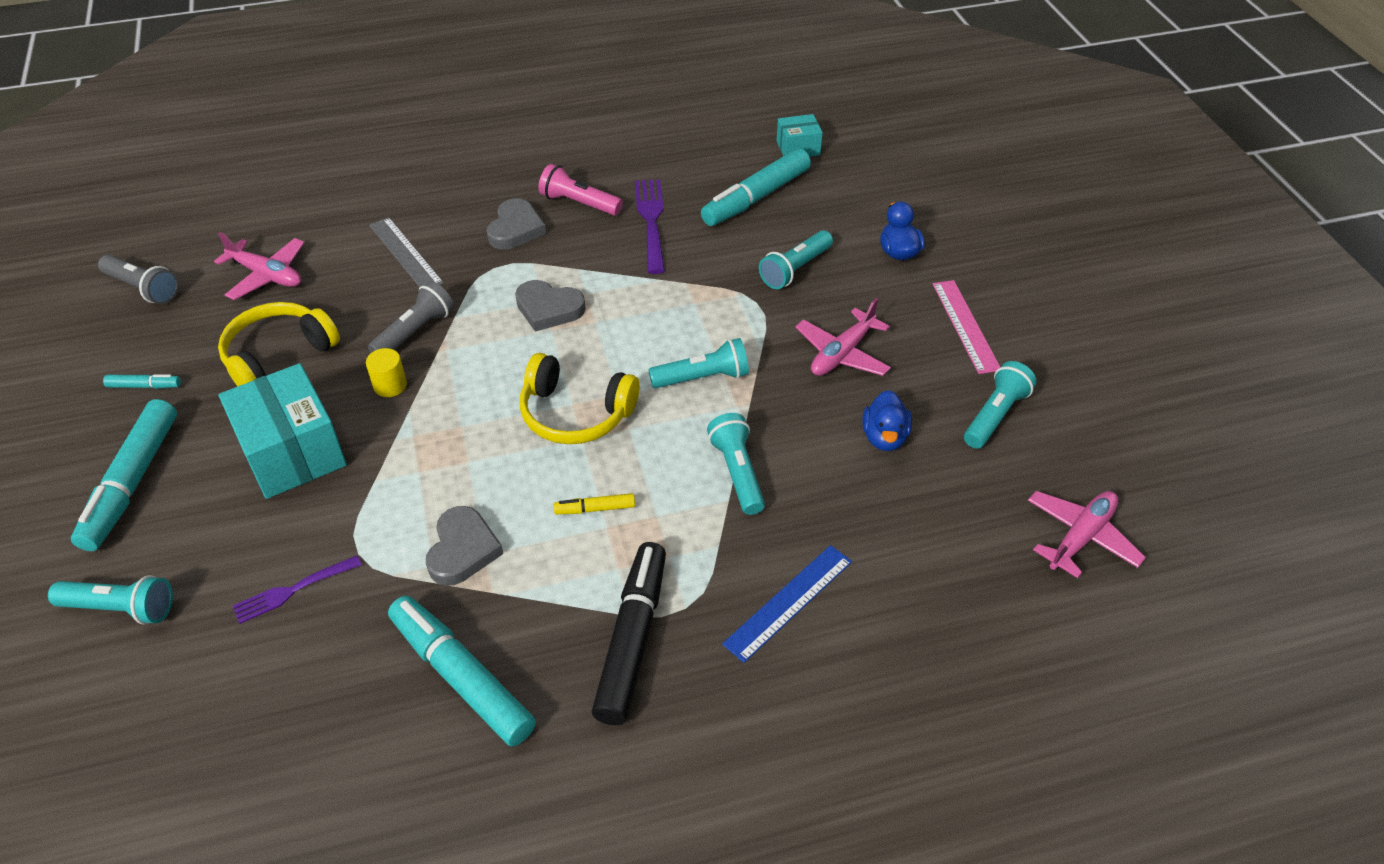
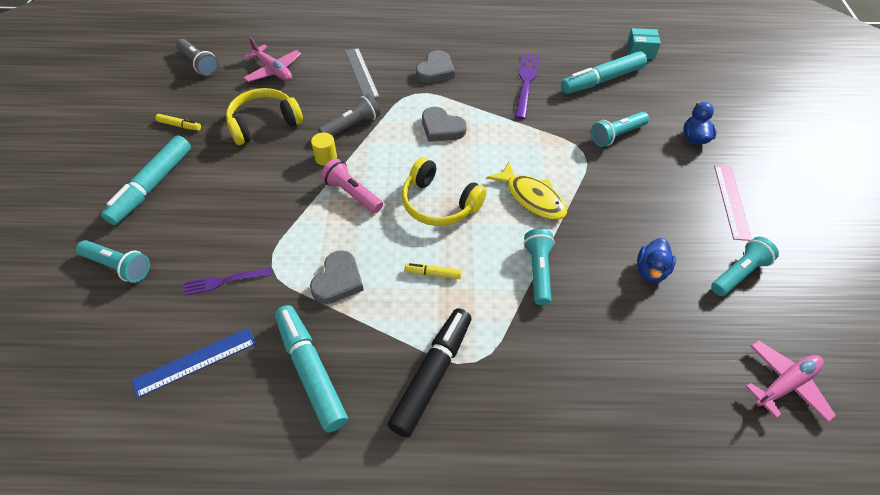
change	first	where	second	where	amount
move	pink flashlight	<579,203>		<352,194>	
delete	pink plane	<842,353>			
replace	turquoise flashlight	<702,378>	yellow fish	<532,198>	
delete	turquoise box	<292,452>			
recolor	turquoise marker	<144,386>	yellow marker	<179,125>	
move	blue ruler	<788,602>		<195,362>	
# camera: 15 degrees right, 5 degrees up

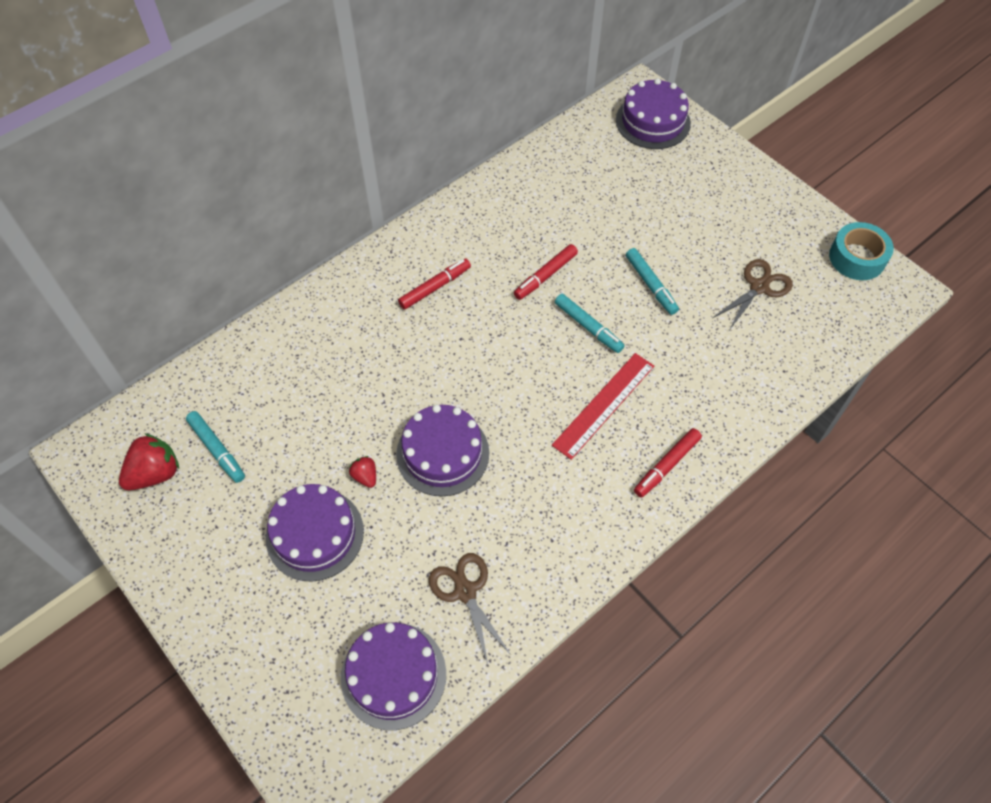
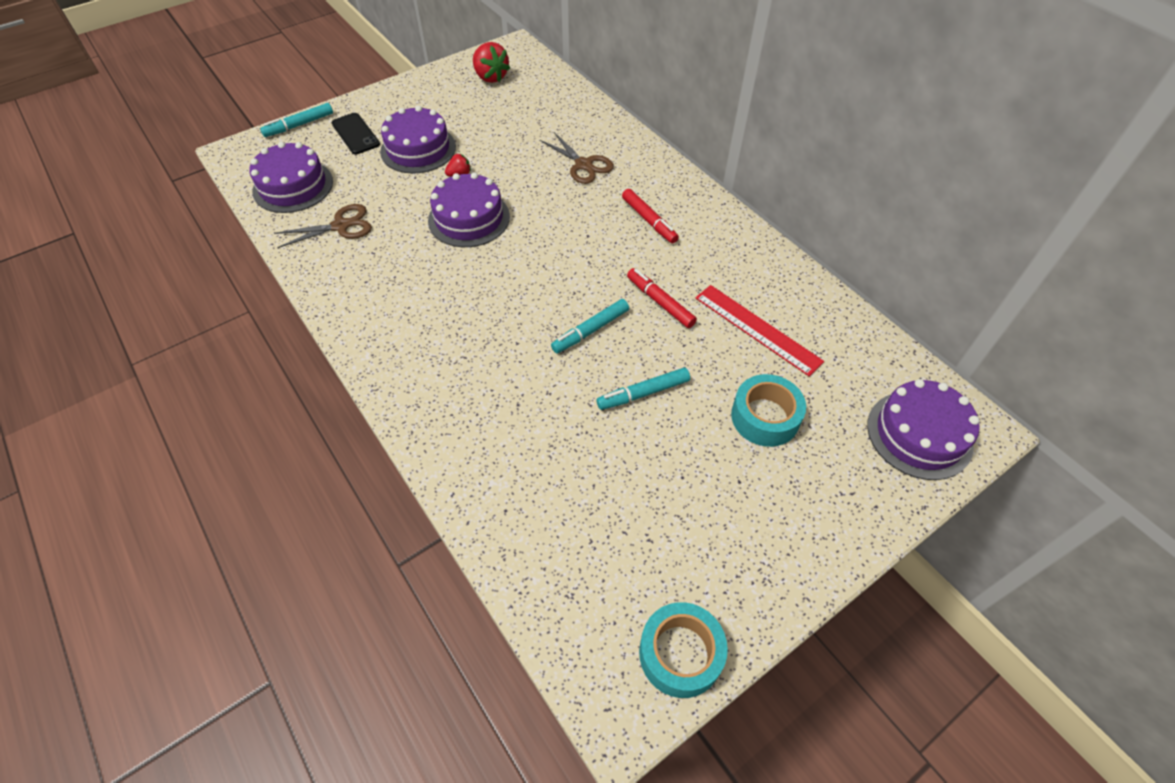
change	first	where	second	where	amount
move	brown scissors	<759,287>		<583,165>	
move	red ruler	<604,405>		<757,329>	
move	turquoise marker	<217,450>		<299,125>	
delete	red marker	<666,465>			
insert			black phone	<355,134>	
insert			turquoise tape	<765,417>	
# camera: 95 degrees right, 5 degrees down

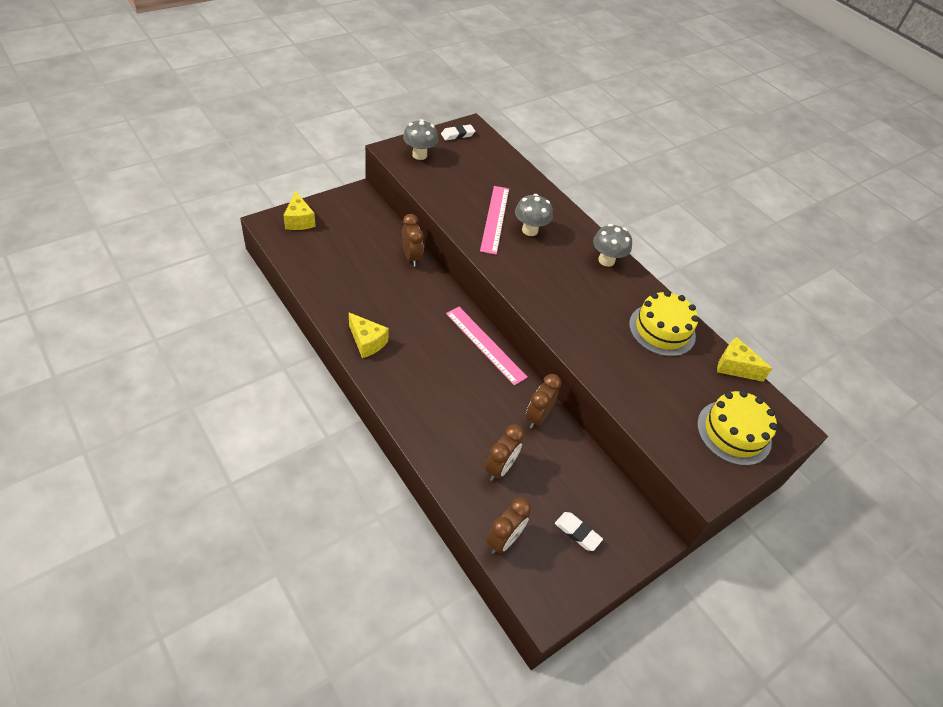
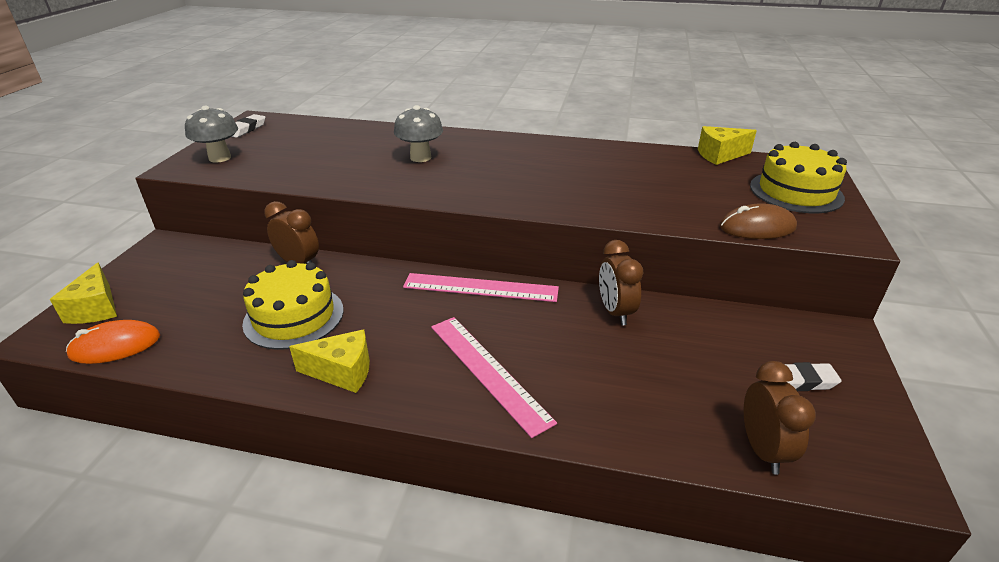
change	first	where	second	where	amount
move	pink ruler	<495,219>		<488,371>	
rotate	yellow cheese	<299,220>		<96,308>	45 degrees clockwise
delete	grey mushroom	<606,260>			
move	yellow cake	<662,330>		<294,316>	
delete	brown clock	<500,468>			
insert			brown mouse	<757,227>	
insert			orange mouse	<115,346>	
# camera: 35 degrees left, 15 degrees down

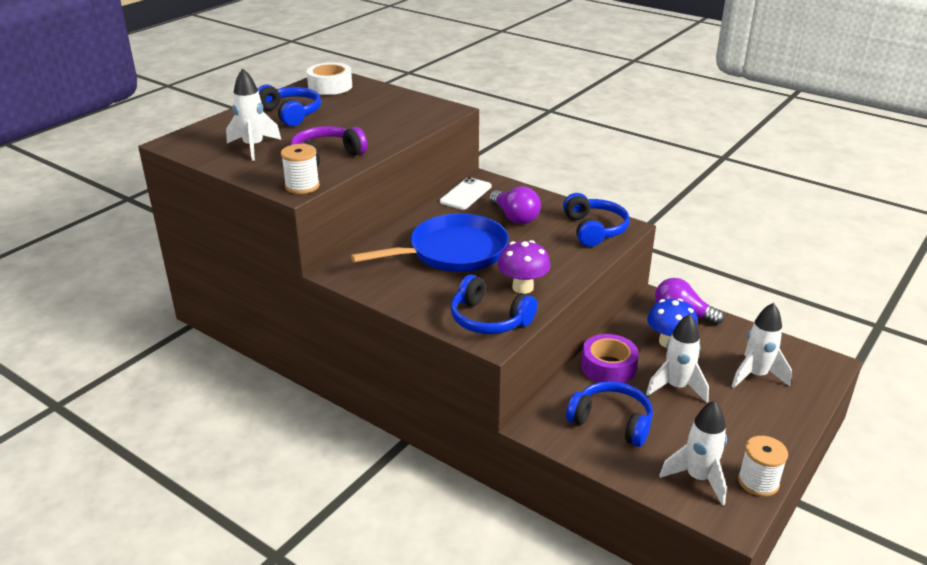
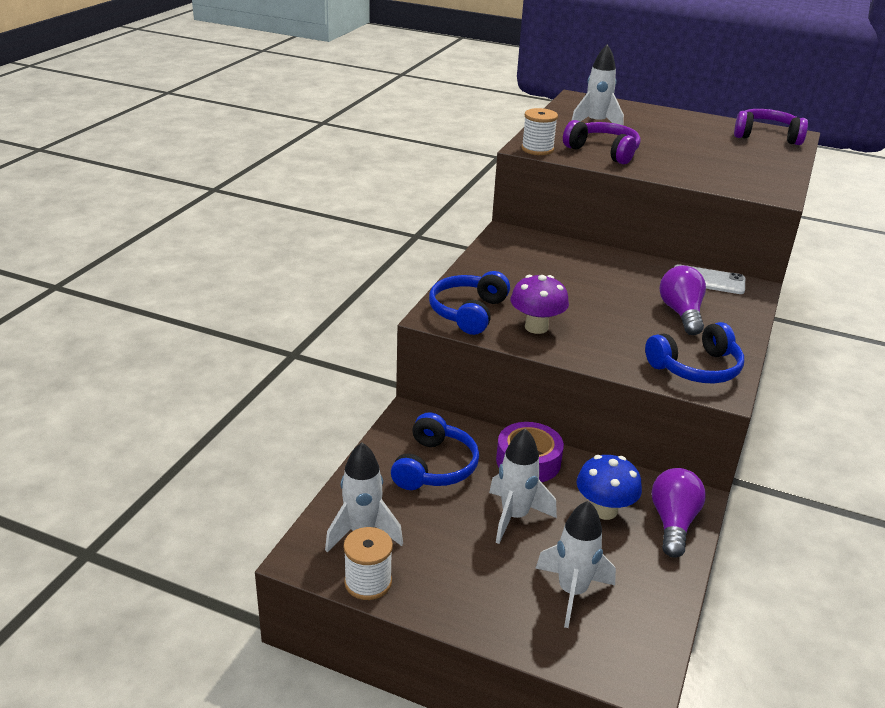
change	first	where	second	where	amount
replace	white tape	<330,86>	purple headphones	<766,136>	
delete	blue headphones	<291,114>			
rotate	purple light bulb	<515,217>		<681,313>	135 degrees clockwise
delete	blue pan	<453,252>			
# camera: 75 degrees right, 0 degrees up

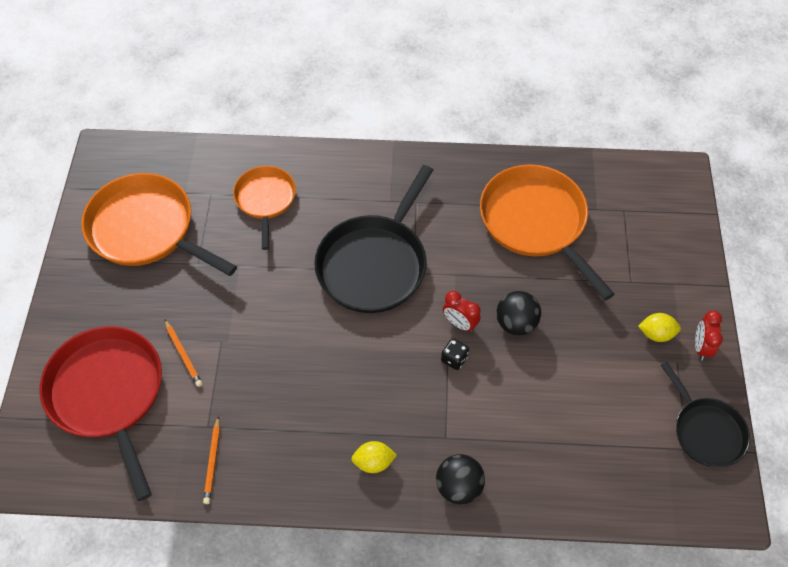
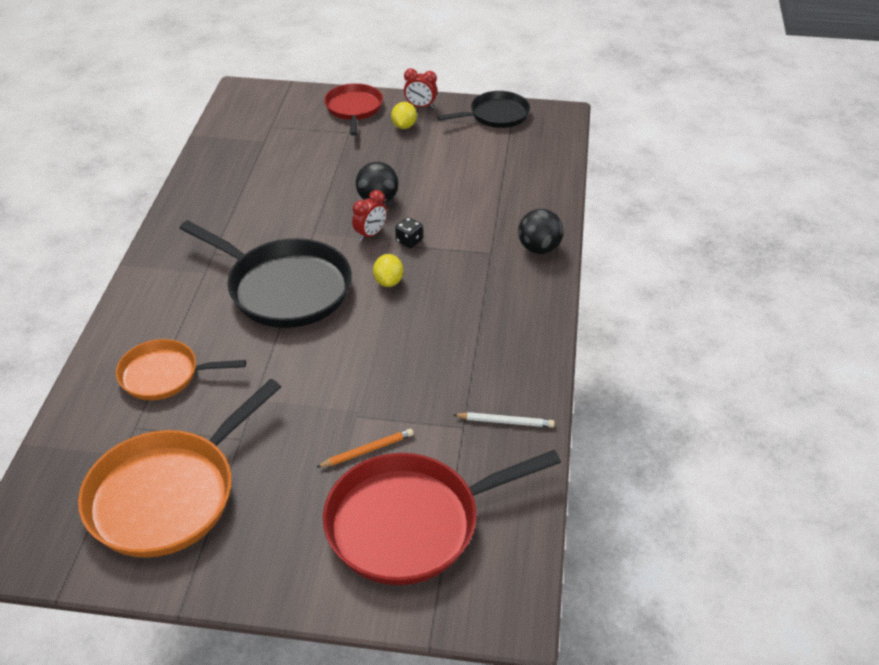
change	first	where	second	where	amount
delete	orange pan	<536,222>			
recolor	orange pencil	<213,462>	white pencil	<505,422>	
move	yellow lemon	<373,462>		<388,281>	
insert			red pan	<354,109>	
# camera: 85 degrees left, 15 degrees down

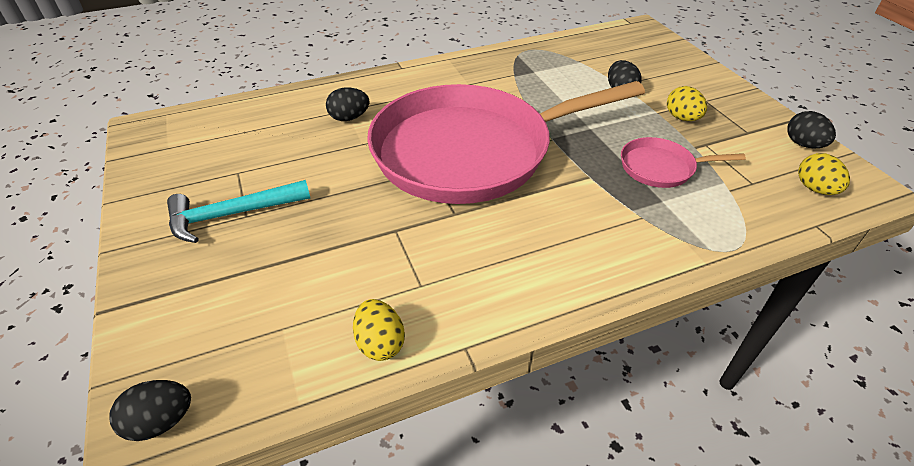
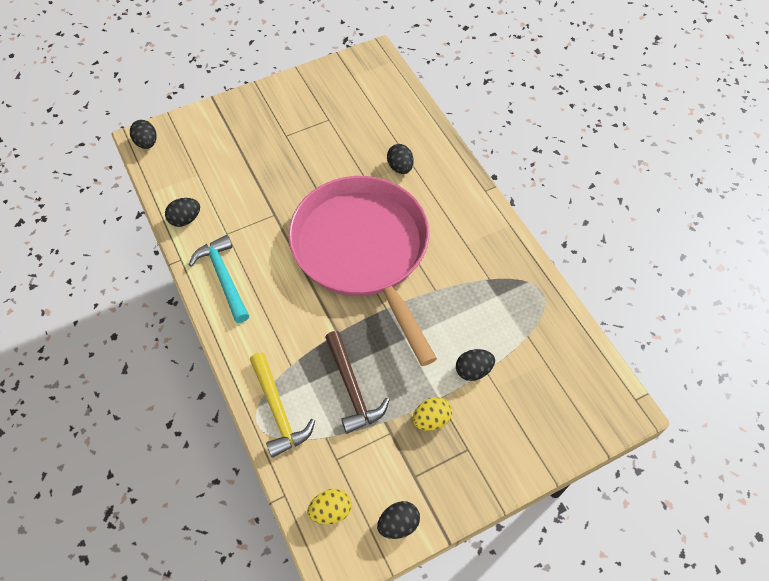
change	first	where	second	where	amount
replace	pink pan	<660,167>	brown hammer	<352,388>	
move	turquoise hammer	<233,214>		<223,278>	
recolor	yellow egg	<380,343>	black egg	<185,219>	
insert			yellow hammer	<278,410>	
# camera: 85 degrees right, 15 degrees up

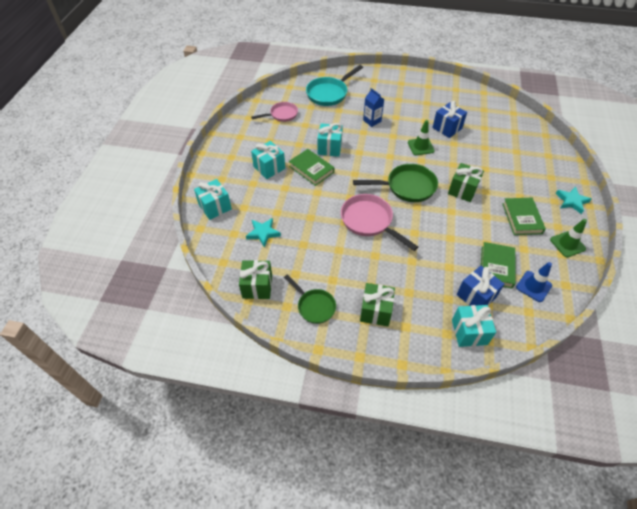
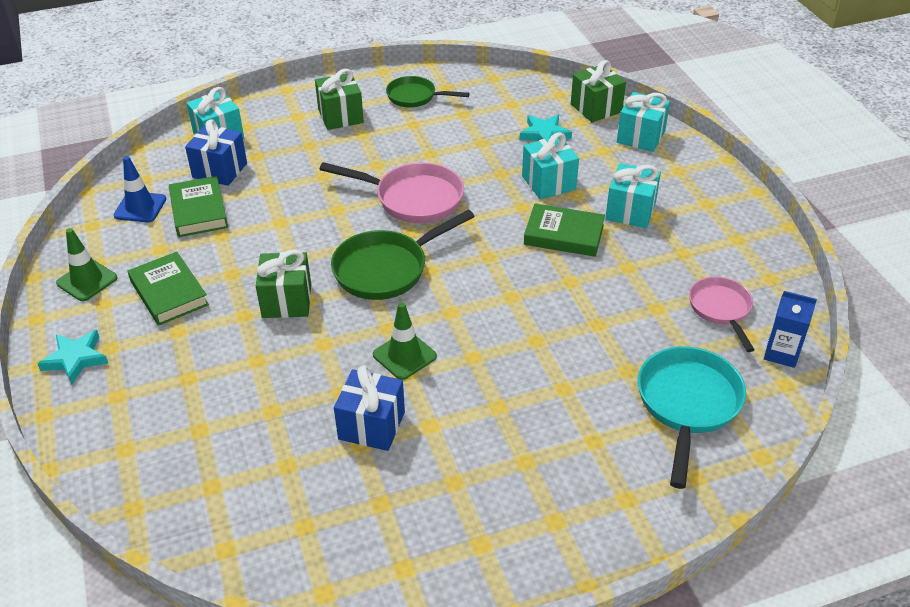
change	first	where	second	where	amount
move	blue carton	<372,121>		<781,353>	
rotate	pink pan	<281,115>		<721,310>	135 degrees clockwise
move	turquoise gift	<329,148>		<548,183>	
move	green gift	<257,286>		<596,108>	
# camera: 150 degrees right, 10 degrees down

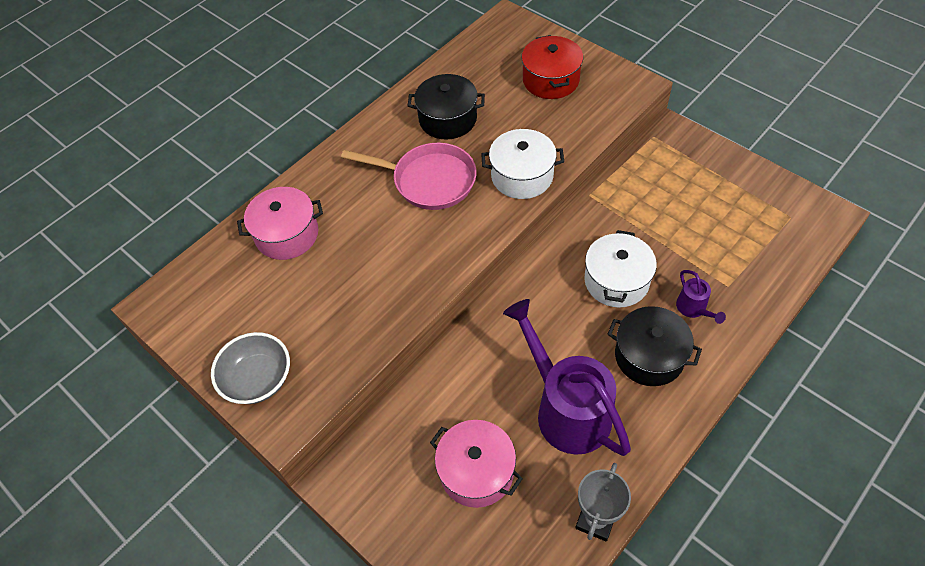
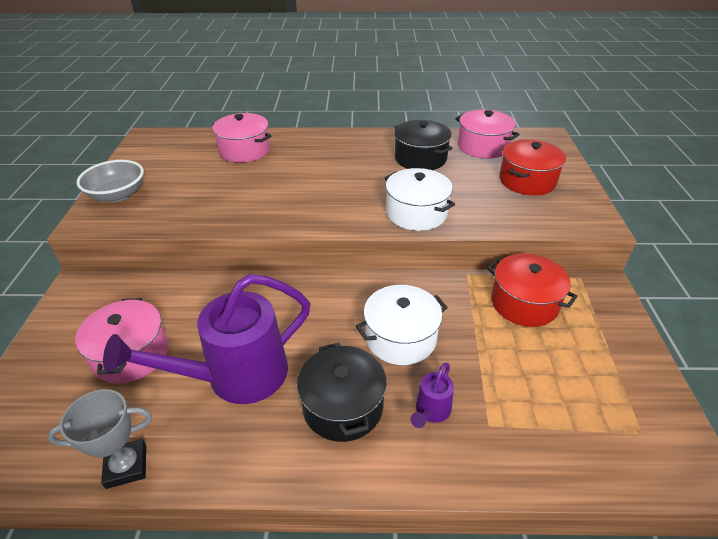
change	first	where	second	where	amount
delete	pink pan	<429,181>			
rotate	purple watering can	<565,408>		<235,377>	135 degrees counterclockwise
insert			pink pot	<482,147>	
insert			red pot	<524,303>	
# camera: 45 degrees right, 15 degrees down

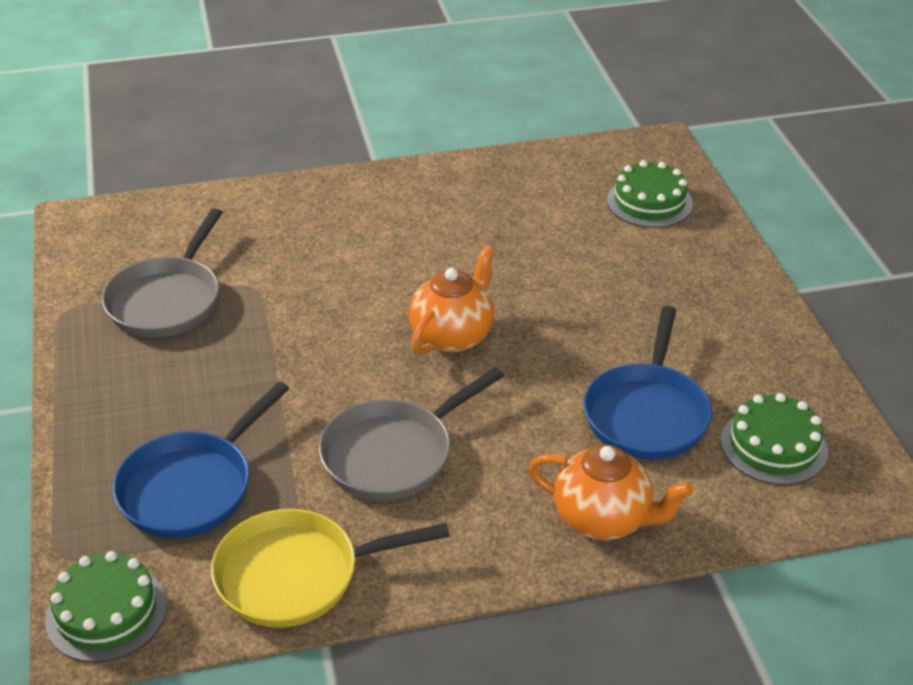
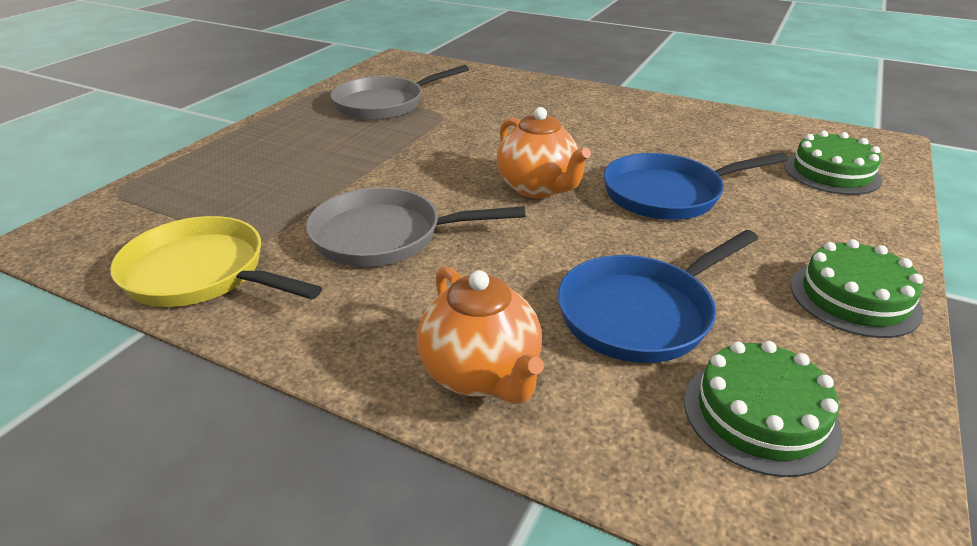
change	first	where	second	where	amount
rotate	orange teapot	<453,335>		<538,188>	75 degrees clockwise
move	blue pan	<192,487>		<668,194>	
move	green cake	<106,612>		<854,298>	
# camera: 40 degrees right, 5 degrees down

